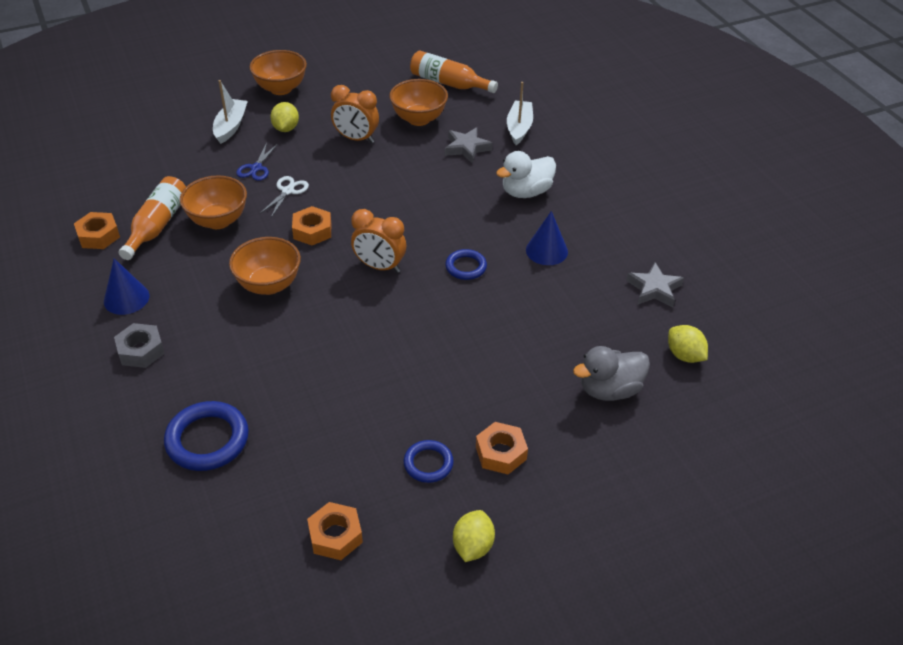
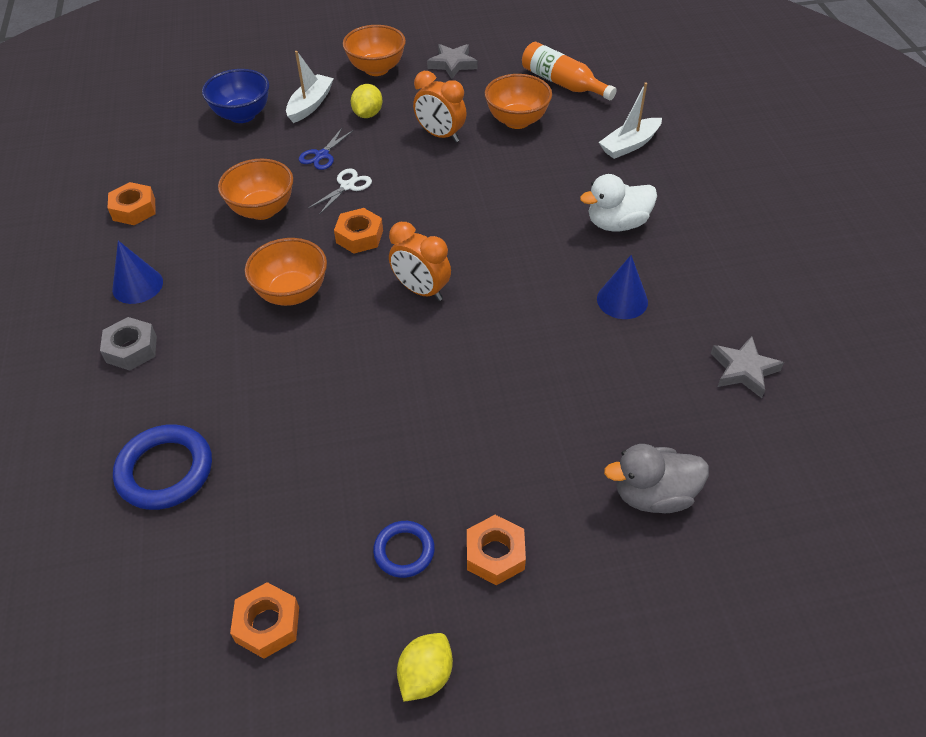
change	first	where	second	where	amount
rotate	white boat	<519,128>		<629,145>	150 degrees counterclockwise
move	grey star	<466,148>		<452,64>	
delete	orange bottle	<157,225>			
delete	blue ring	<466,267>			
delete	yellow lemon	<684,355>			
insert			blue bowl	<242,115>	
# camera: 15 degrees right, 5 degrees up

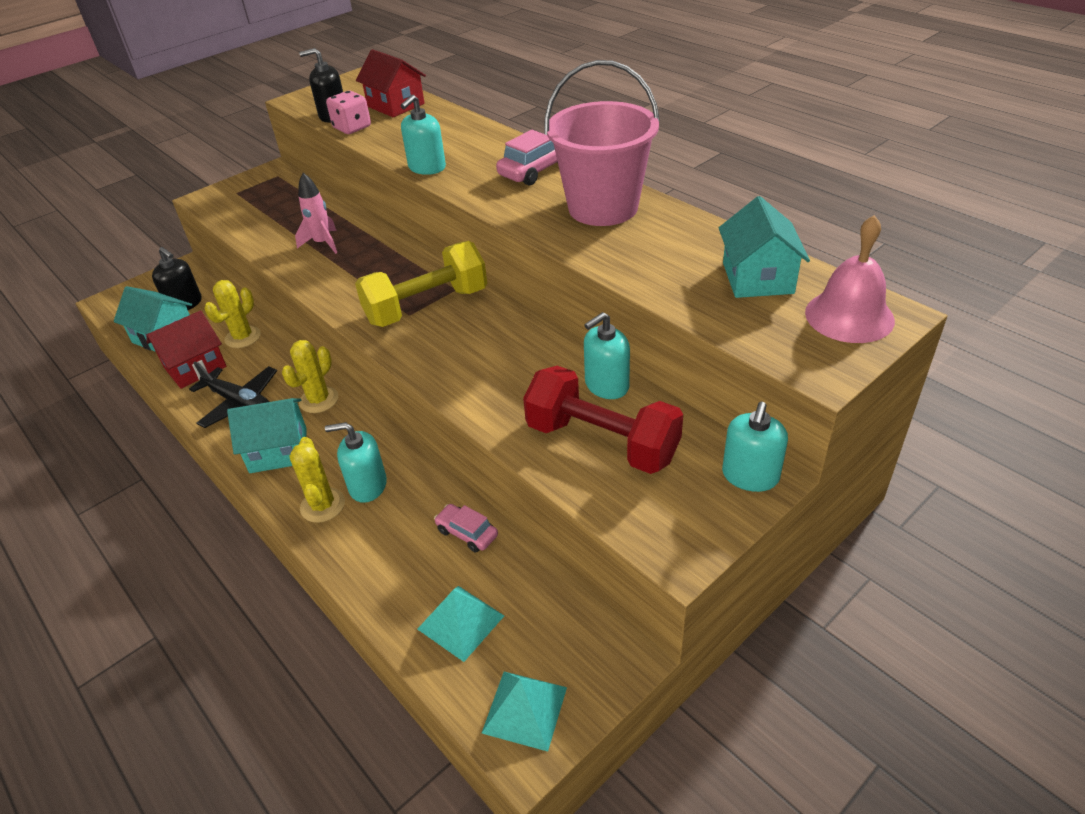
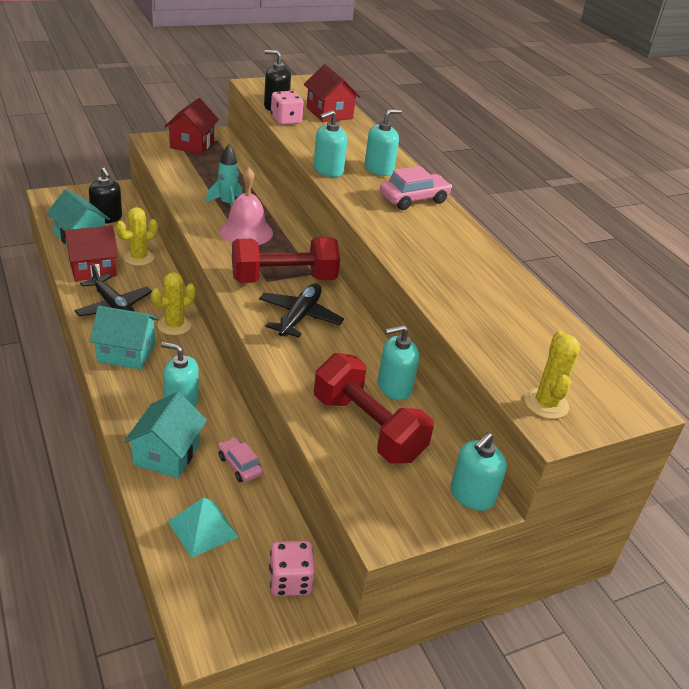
change	first	where	second	where	amount
delete	pink bucket	<603,207>			
recolor	pink rocket	<323,243>	turquoise rocket	<227,204>	
move	turquoise house	<757,278>		<167,454>	
move	pink bell	<849,316>		<246,231>	
recolor	yellow dumbbell	<426,306>	red dumbbell	<283,279>	
move	yellow cactus	<322,505>		<546,404>	
delete	turquoise pyramid	<524,710>			
insert			red house	<192,144>	
insert			turquoise soap dispenser	<379,169>	
insert			black plane	<299,317>	
insert			pink dice	<290,581>	
# camera: 10 degrees right, 5 degrees down

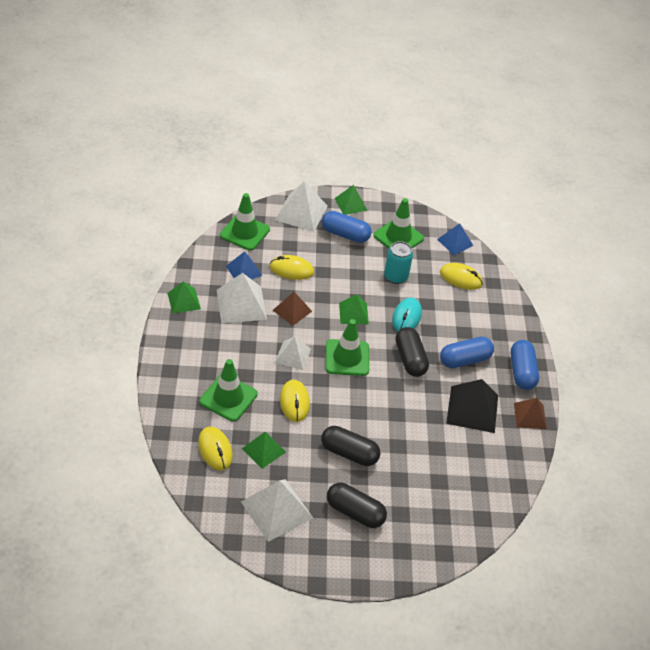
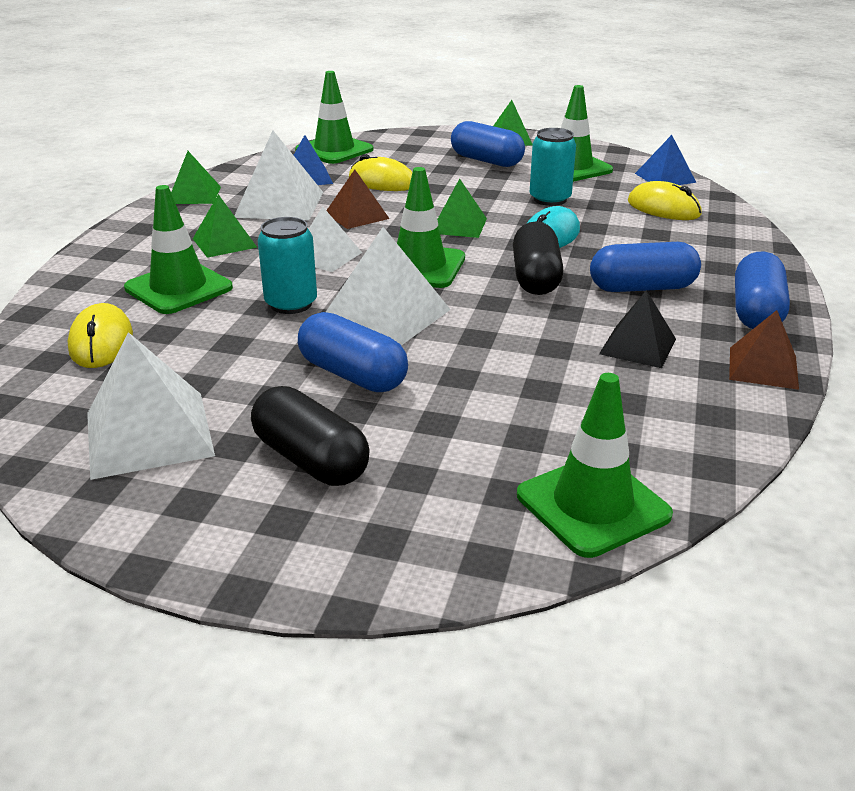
change	first	where	second	where	amount
move	white pyramid	<301,212>		<385,315>	
resize	black pyramid	<472,409>		<638,346>	x0.63
replace	yellow mouse	<294,402>	turquoise can	<291,304>	
recolor	black capsule	<349,453>	blue capsule	<353,375>	
move	green pyramid	<263,450>		<224,243>	
insert			green traffic cone	<593,505>	
# camera: 20 degrees right, 15 degrees down

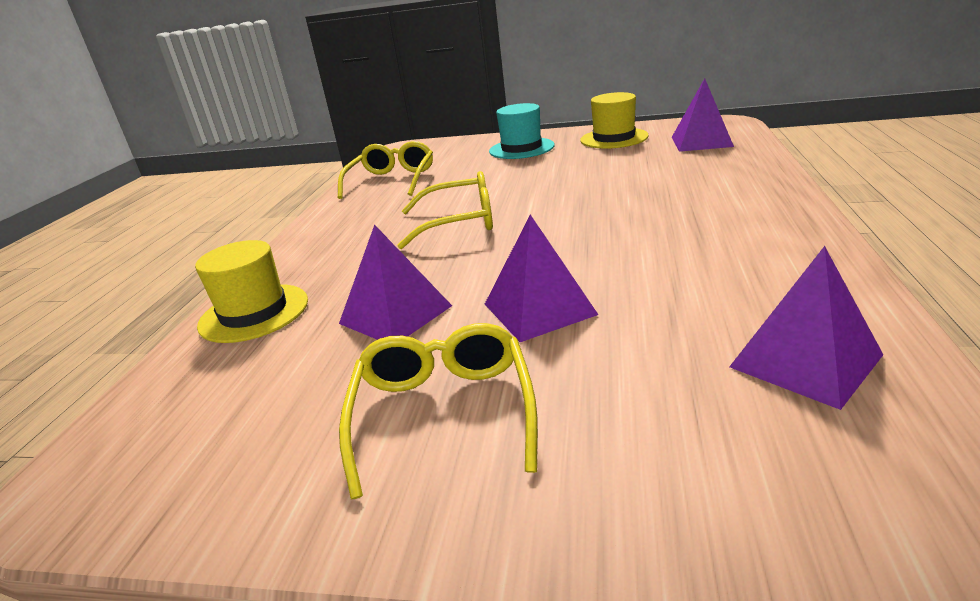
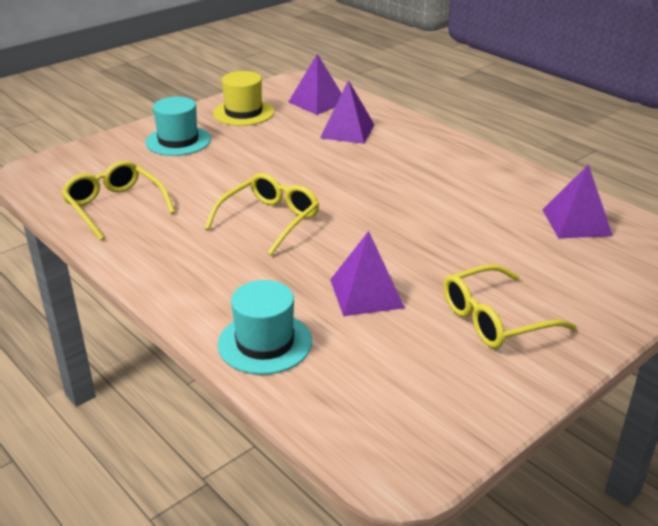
change	first	where	second	where	amount
move	purple pyramid	<539,309>		<347,131>	
recolor	yellow hat	<254,313>	turquoise hat	<265,343>	
rotate	yellow glasses	<443,414>		<495,319>	60 degrees counterclockwise
# camera: 55 degrees left, 5 degrees up

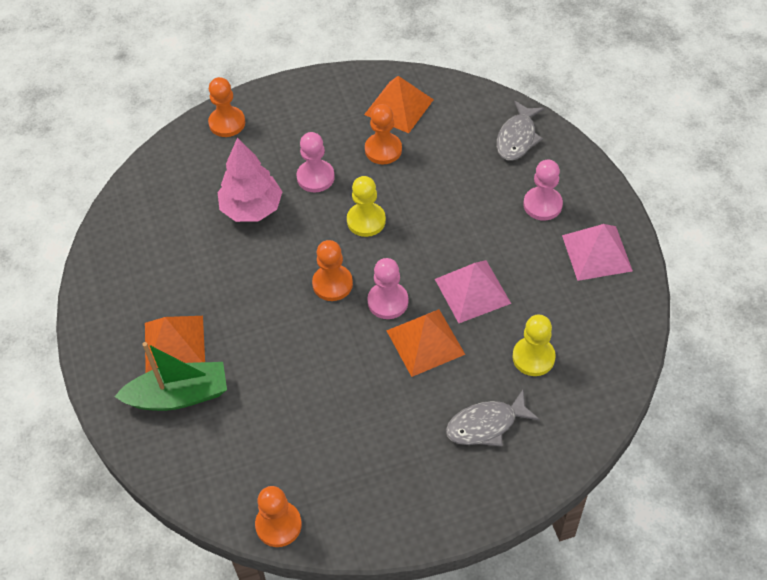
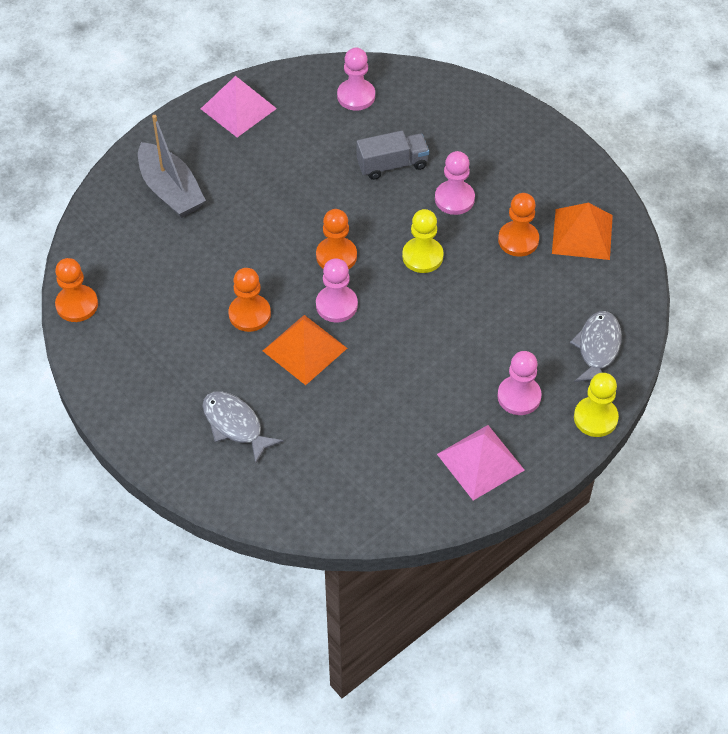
change	first	where	second	where	amount
move	orange pawn	<227,123>		<249,314>	
rotate	grey fish	<517,138>		<597,348>	105 degrees clockwise
replace	pink tree	<252,208>	grey truck	<392,165>	
move	pink pyramid	<472,291>		<238,108>	
move	yellow pawn	<533,357>		<595,418>	
delete	orange pyramid	<174,344>			
recolor	green boat	<179,395>	grey boat	<170,190>	
insert			pink pawn	<356,96>	
# camera: 65 degrees right, 0 degrees up

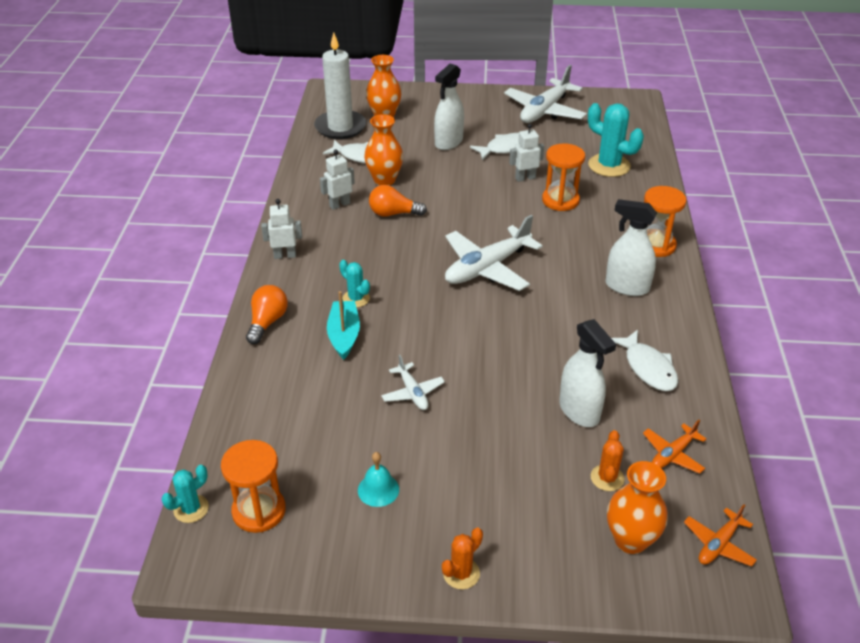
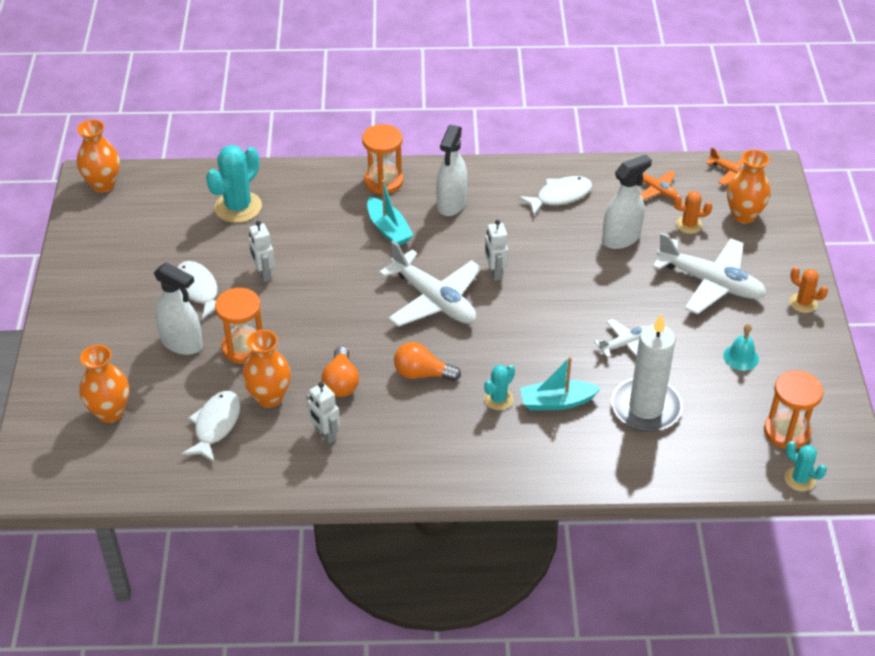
change	first	where	second	where	amount
move	white candle	<340,127>		<646,408>	
move	white plane	<544,111>		<710,283>	
move	orange hourglass	<560,200>		<244,348>	
move	white robot	<285,255>		<495,272>	
move	orange light bulb	<267,322>		<422,374>	
insert			orange vase	<103,184>	
insert			turquoise boat	<388,229>	
# camera: 95 degrees left, 5 degrees up

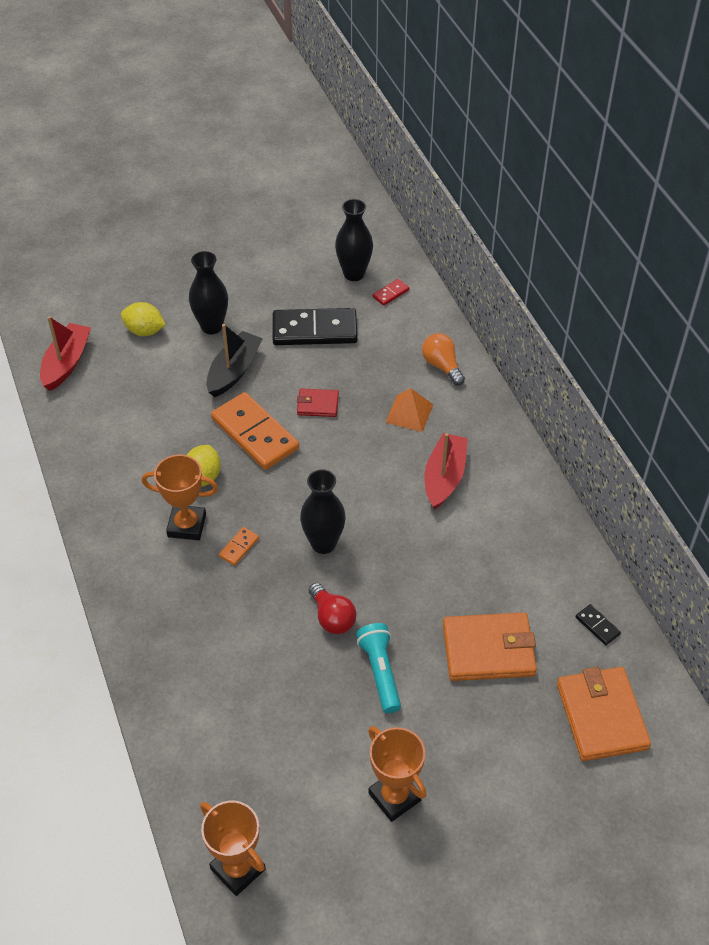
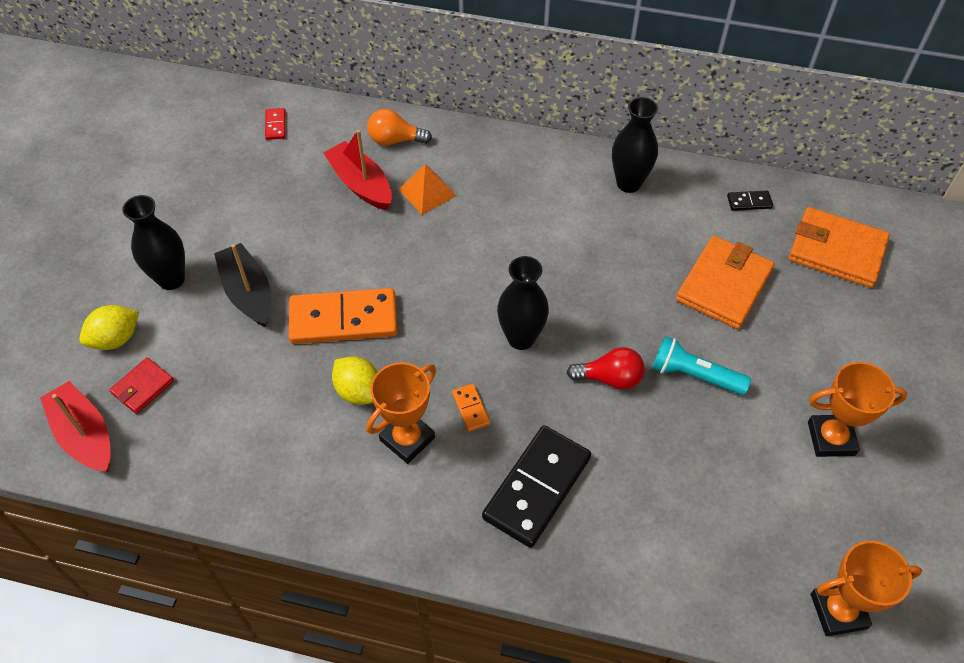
change	first	where	second	where	amount
move	black vase	<354,274>		<628,183>	
move	black domino	<314,330>		<537,488>	
move	red wallet	<317,404>		<143,387>	
move	red boat	<444,477>		<360,184>	
# camera: 55 degrees left, 5 degrees up

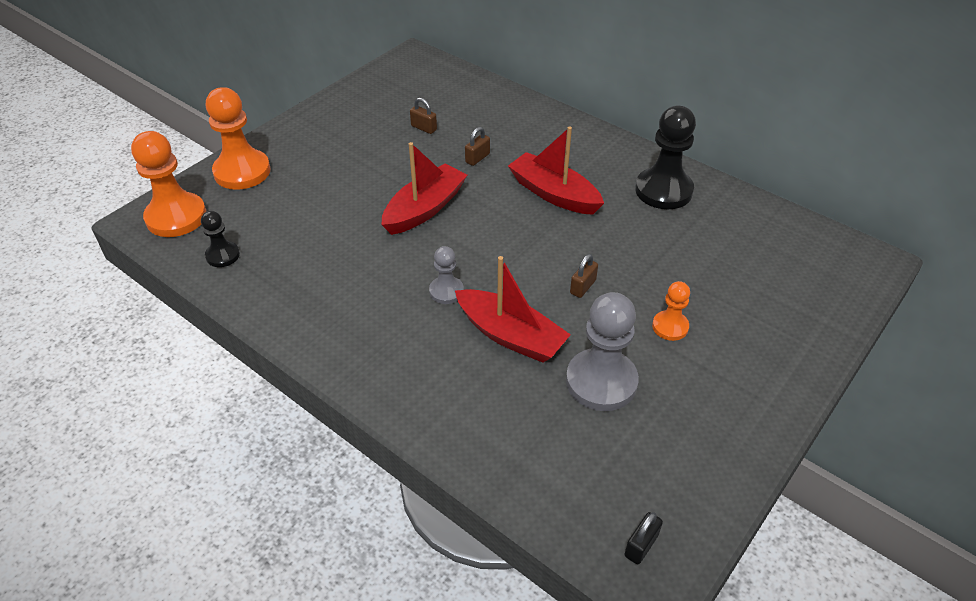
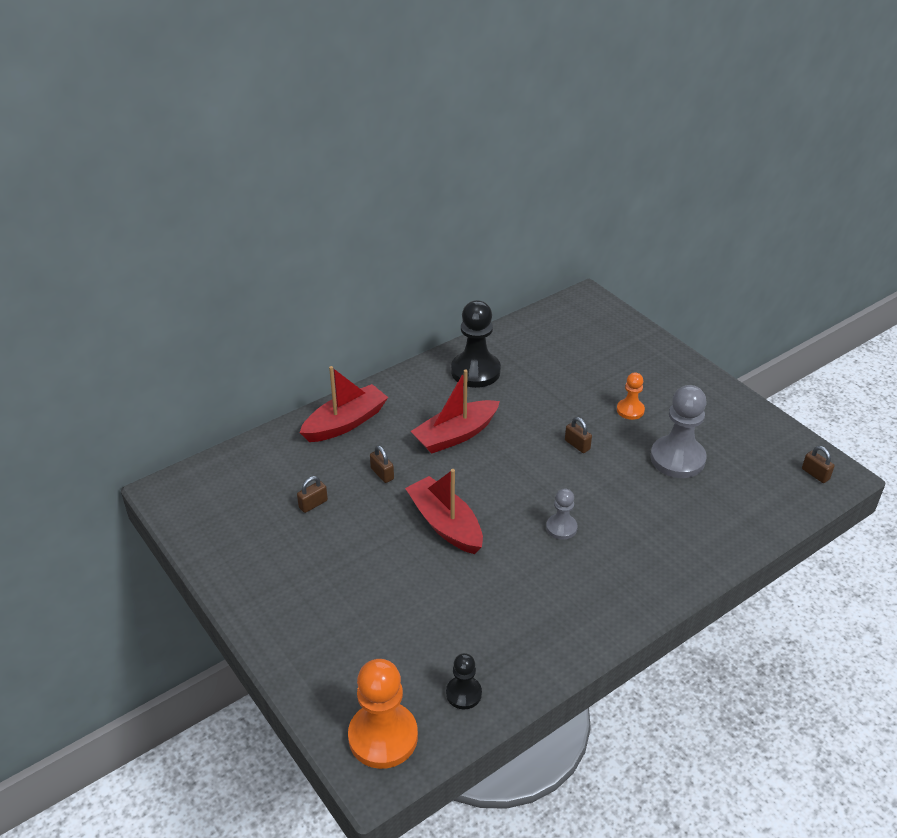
change	first	where	second	where	amount
delete	orange pawn	<242,171>			
move	red boat	<510,335>		<345,423>	
recolor	black padlock	<641,545>	brown padlock	<815,474>	
# camera: 75 degrees left, 5 degrees down

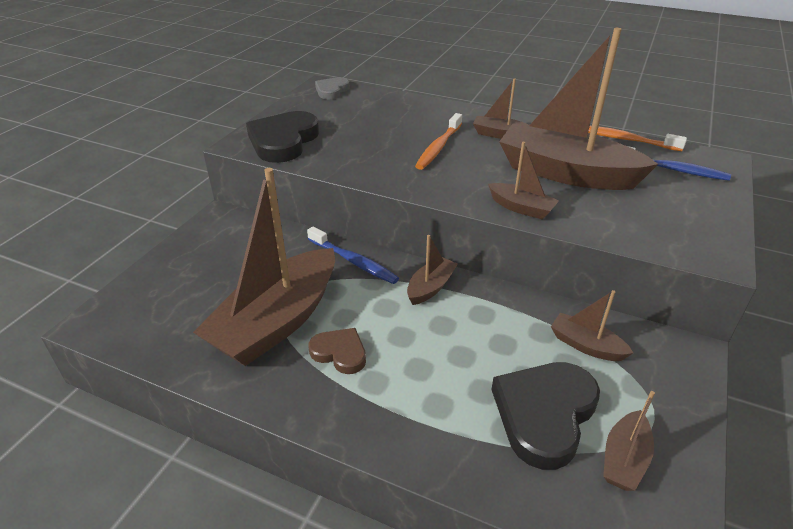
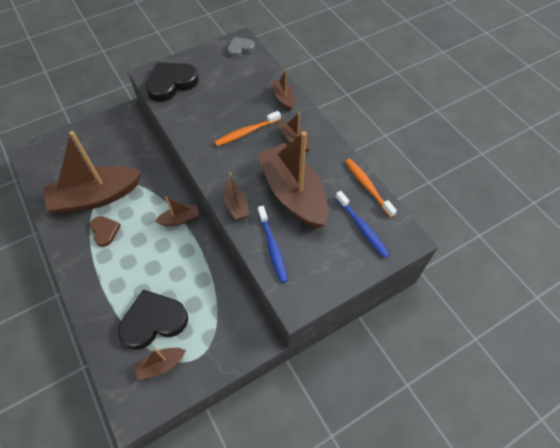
change	first	where	second	where	amount
move	blue toothbrush	<354,261>		<272,247>	
move	brown boat	<586,345>		<283,98>	
# camera: 35 degrees right, 20 degrees up

